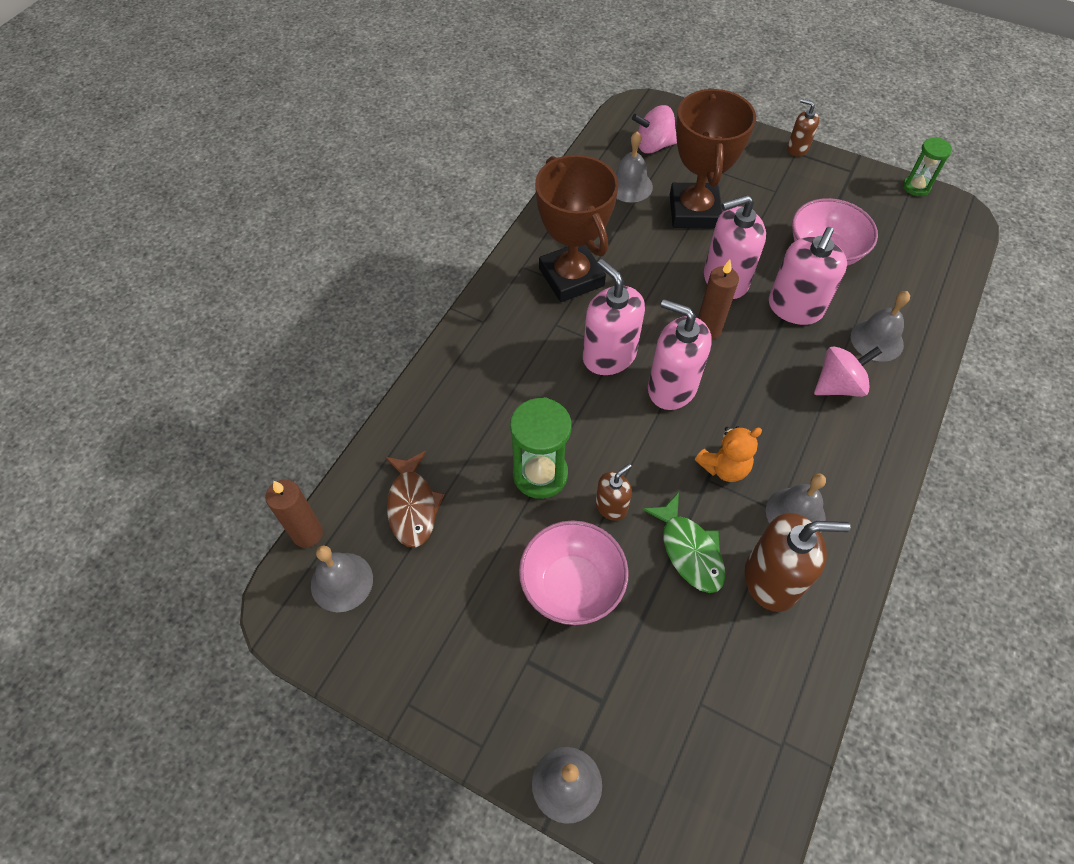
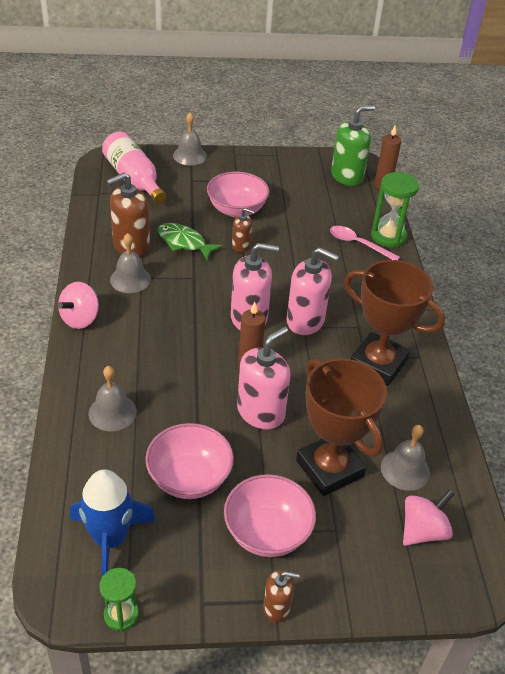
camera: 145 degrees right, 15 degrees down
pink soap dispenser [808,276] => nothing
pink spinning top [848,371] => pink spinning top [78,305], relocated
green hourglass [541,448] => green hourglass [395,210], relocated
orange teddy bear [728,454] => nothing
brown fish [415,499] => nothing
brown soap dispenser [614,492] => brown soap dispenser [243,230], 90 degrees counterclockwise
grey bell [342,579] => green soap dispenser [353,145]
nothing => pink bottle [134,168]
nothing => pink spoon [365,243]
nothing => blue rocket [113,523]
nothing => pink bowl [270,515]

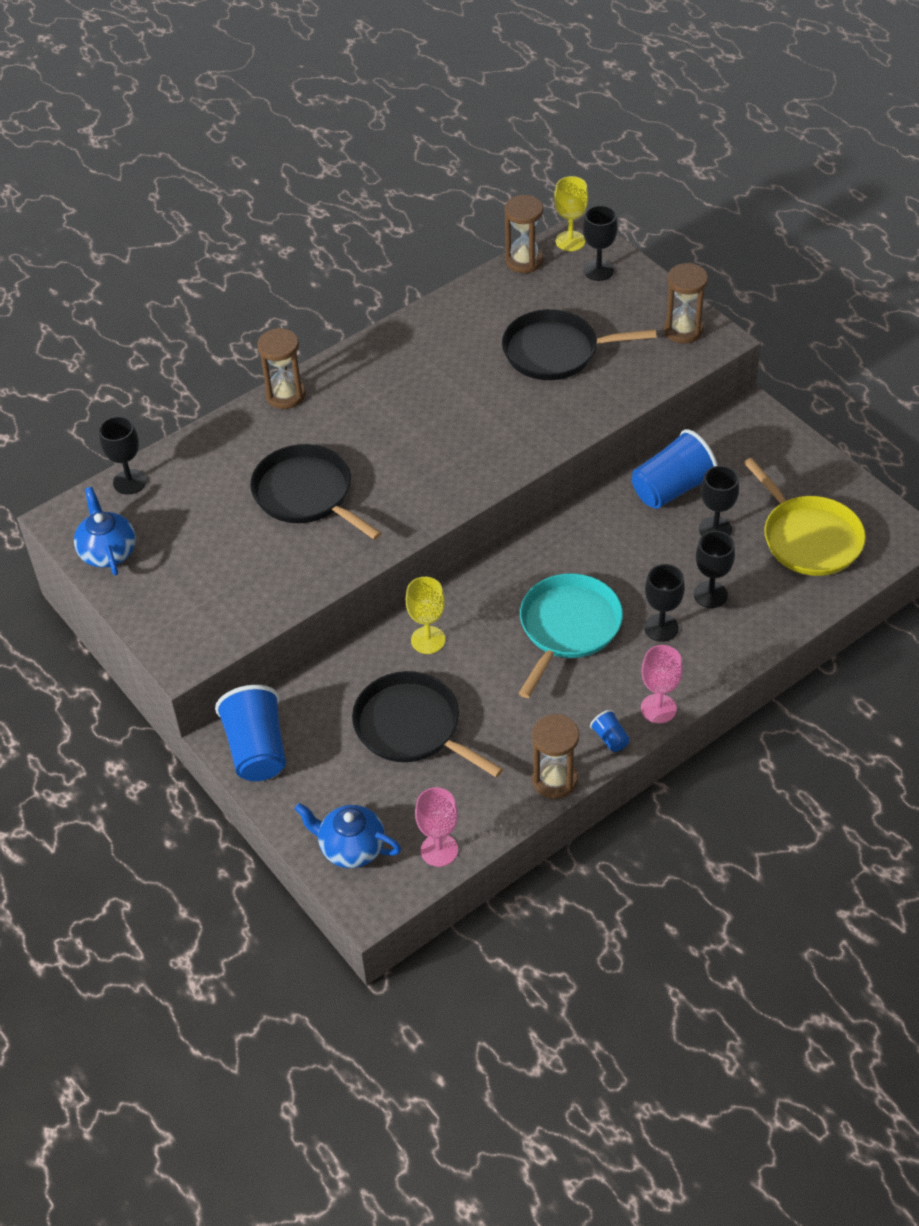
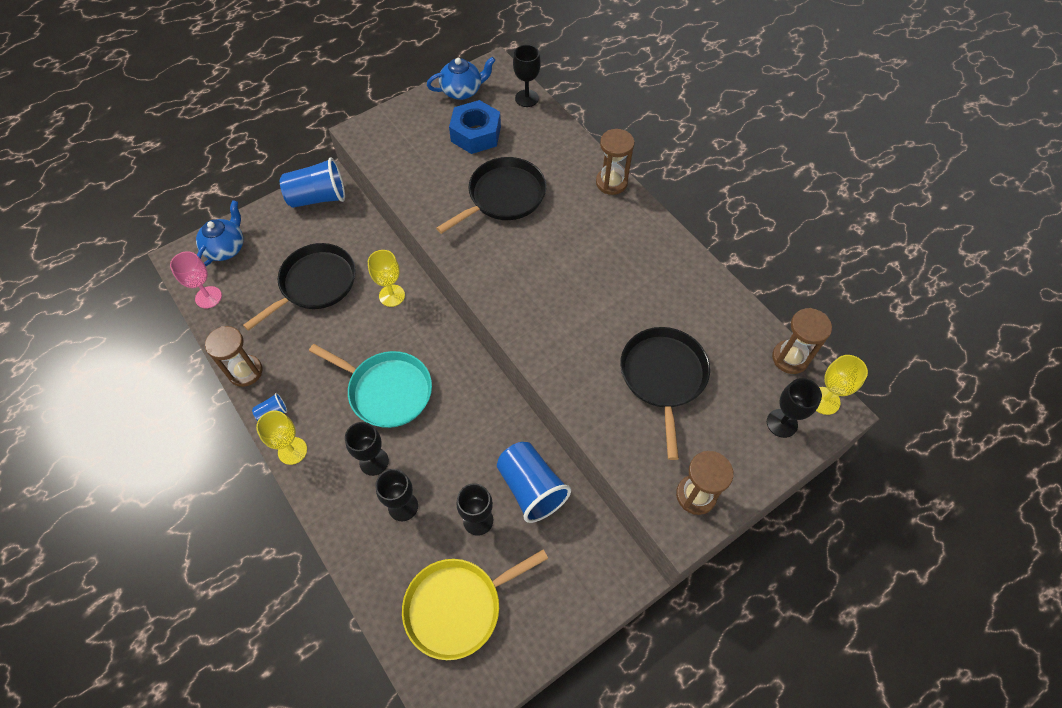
camera: 90 degrees right, 10 degrees up
pink goblet [662,684] => yellow goblet [281,438]
nothing => blue nut [475,127]

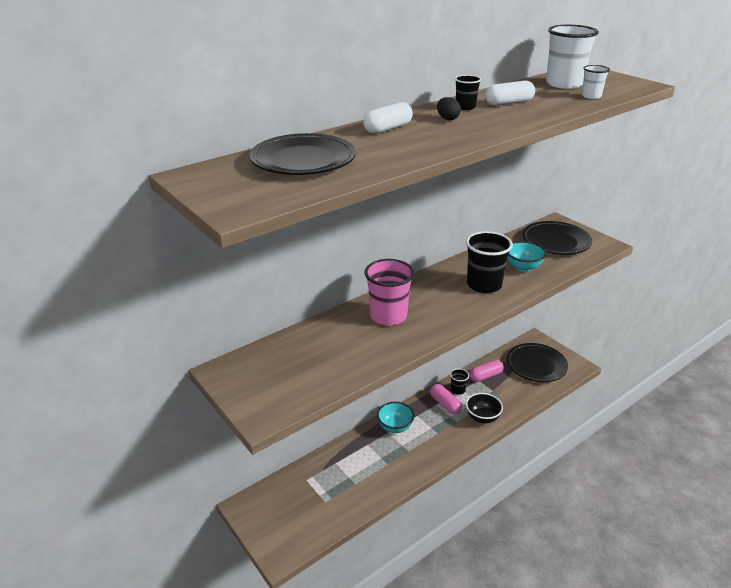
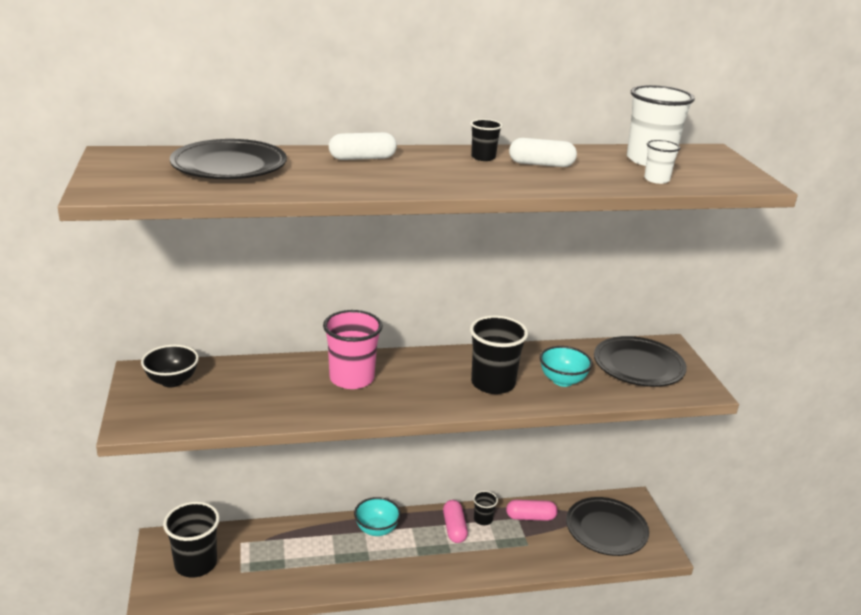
camera: 25 degrees right, 5 degrees down
black egg [449,108] => nothing
black bowl [484,408] => black bowl [170,365], relocated
nothing => black cup [191,540]

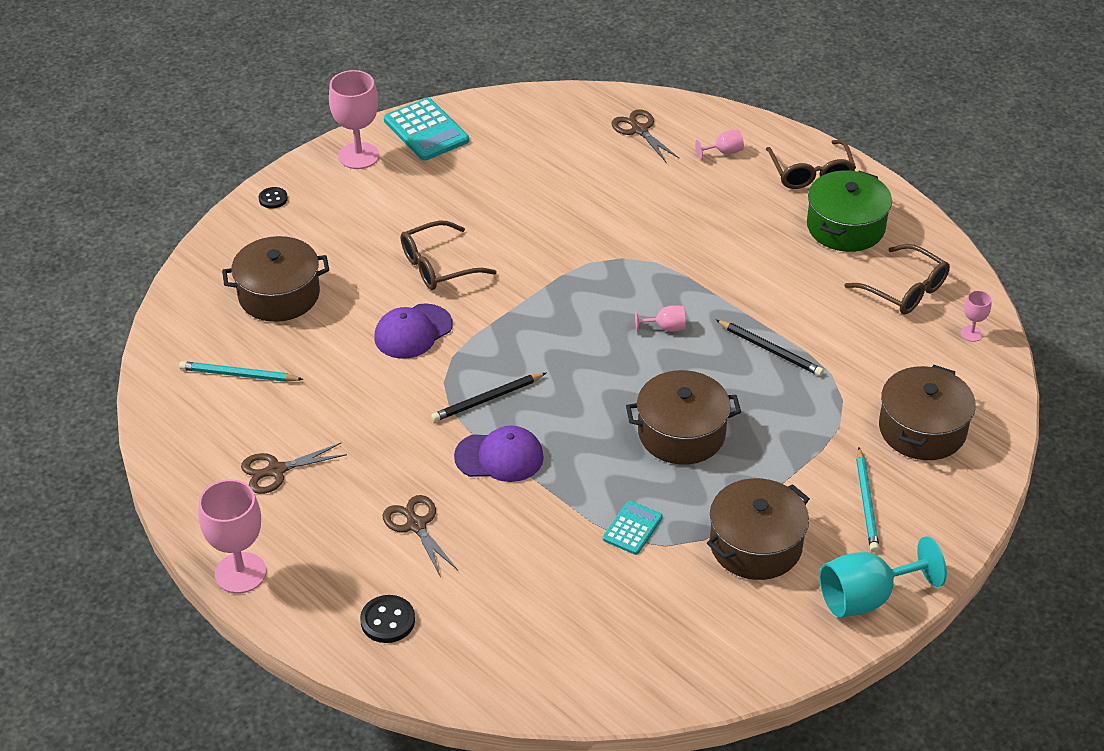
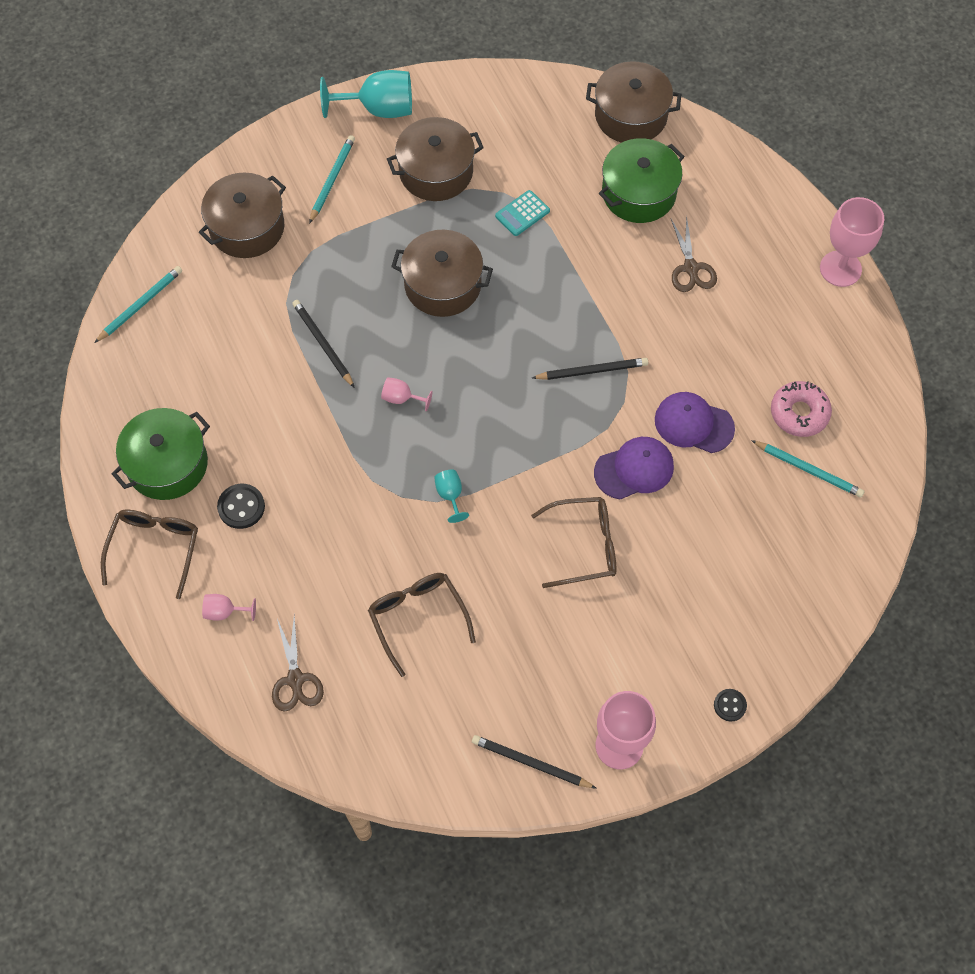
camera: 160 degrees left, 20 degrees up
turquoise calculator [426,129] => black pencil [534,762]
brown pot [275,279] => brown pot [634,102], relocated
brown glasses [897,279] => brown glasses [422,625], relocated
pink goblet [976,316] => turquoise pencil [138,304]
purple cap [499,453] => purple cap [695,422], relocated
brown scissors [294,468] => nothing
black button [387,619] => black button [241,506], relocated
nothing => green pot [642,180]
nothing => pink donut [801,409]
nothing => turquoise goblet [451,496]

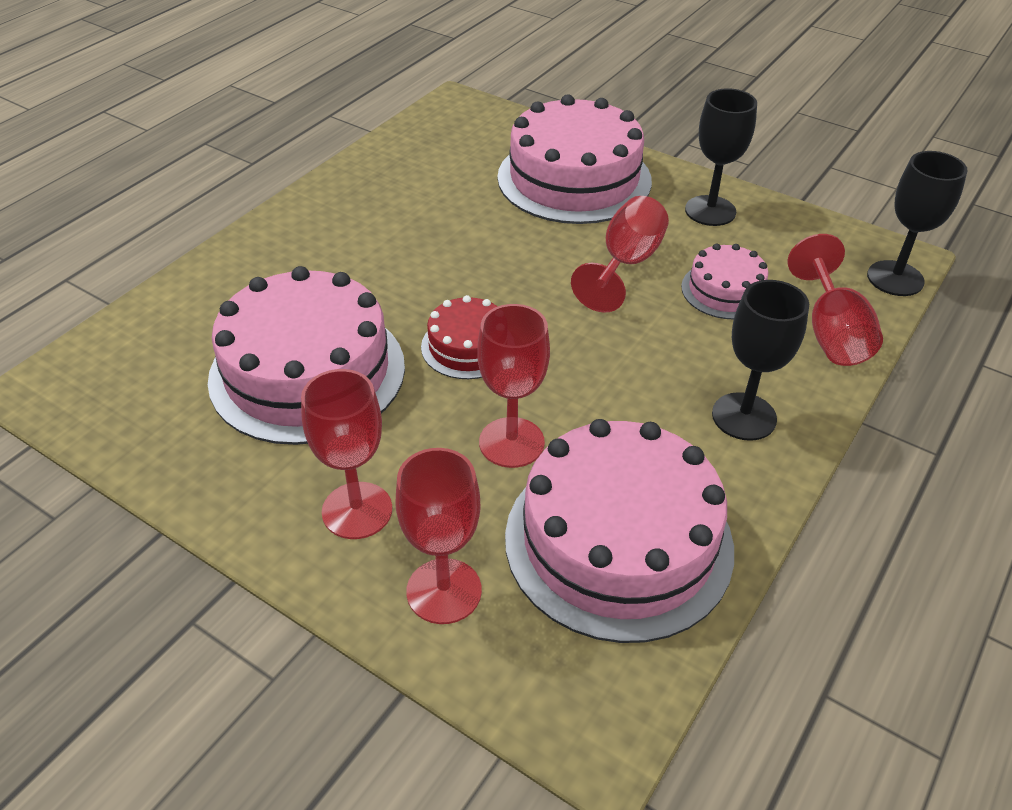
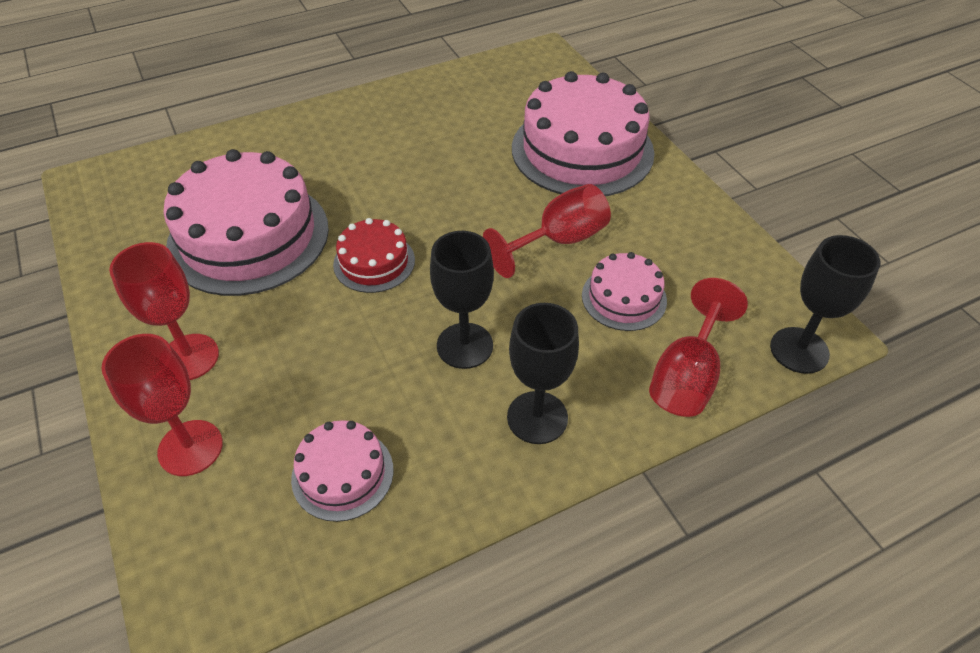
camera: 30 degrees right, 5 degrees up
black goblet [721,157] => black goblet [462,300], relocated
red goblet [513,386] => nothing
pink cake [619,531] => pink cake [342,471], x0.50

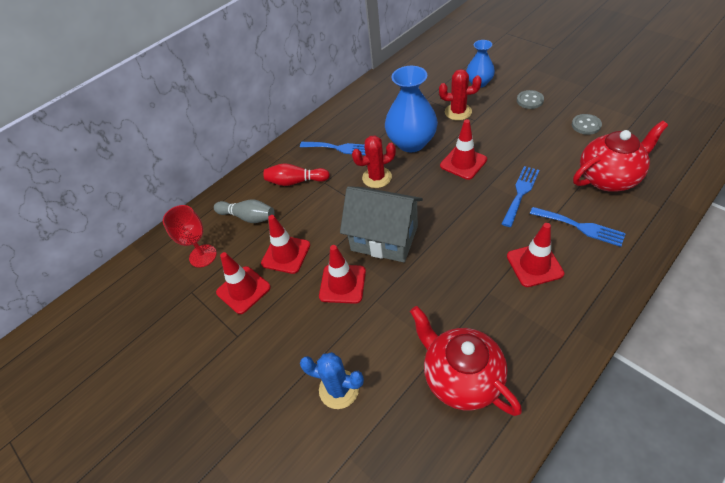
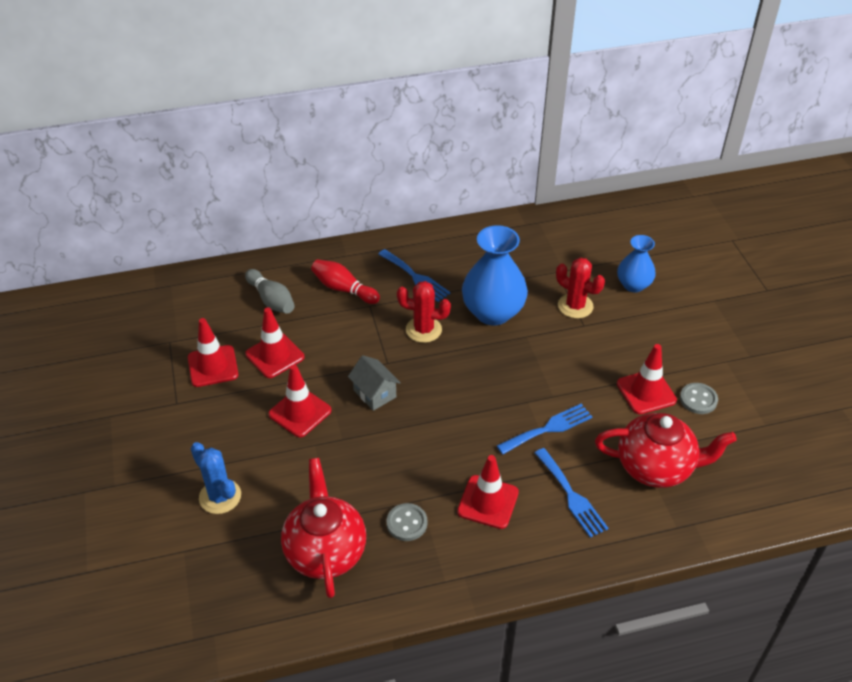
camera: 25 degrees right, 5 degrees down
grey button [530,99] => grey button [406,522], relocated
red traffic cone [463,149] => red traffic cone [647,379], relocated
grey house [381,224] => grey house [374,383], x0.52
red goblet [190,236] => nothing

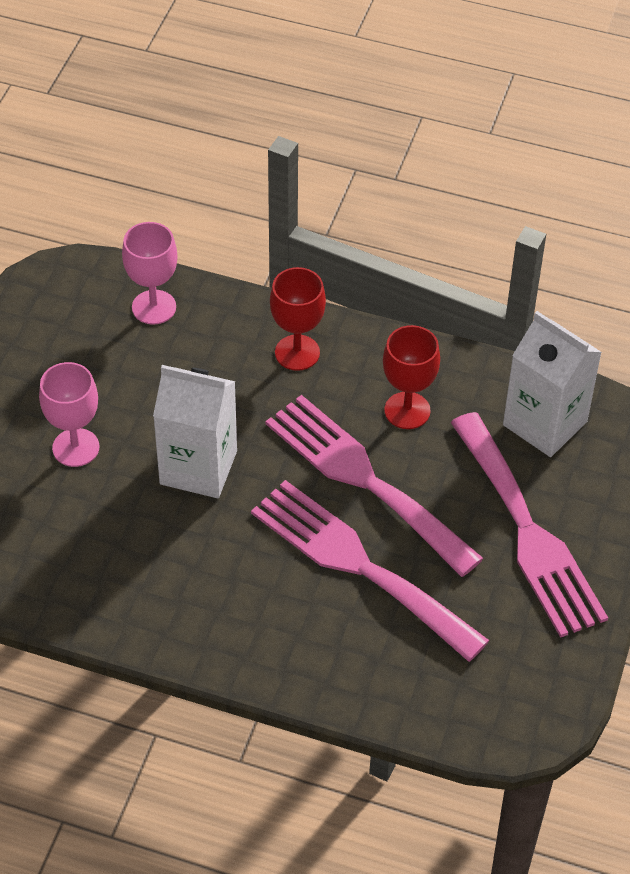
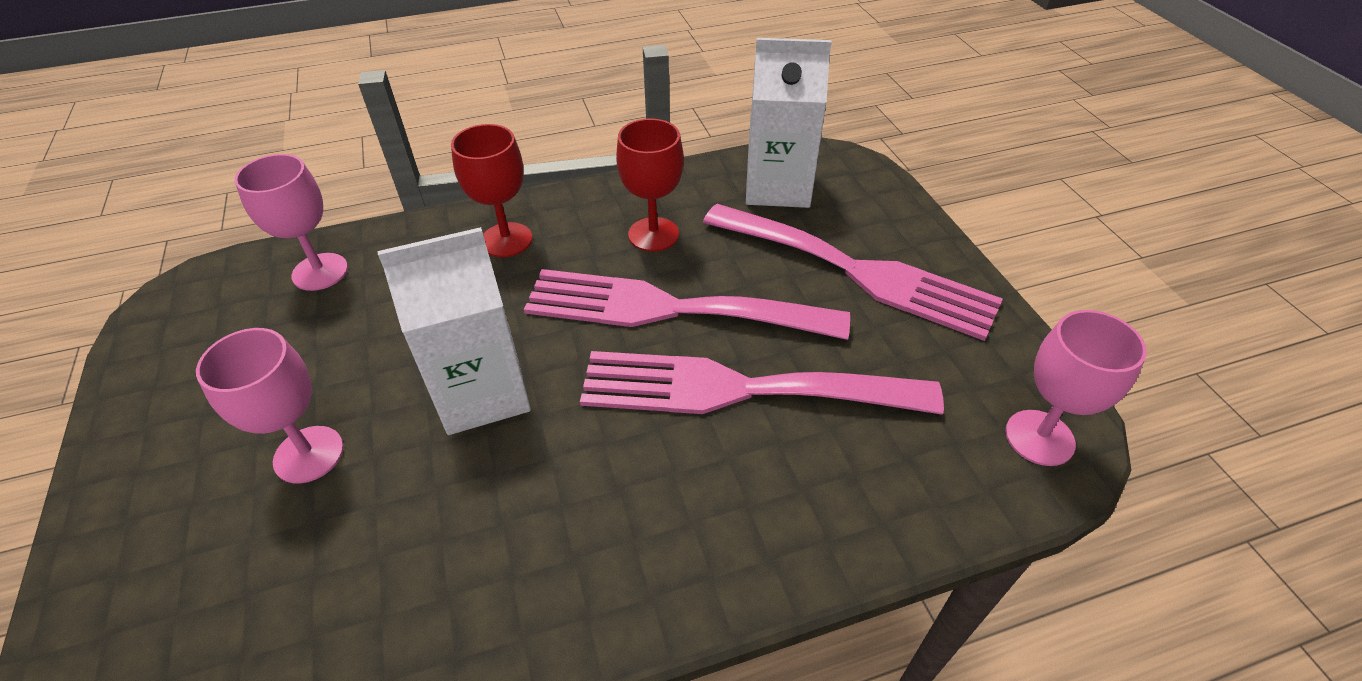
camera: 35 degrees left, 5 degrees down
nothing => pink goblet [1076,388]

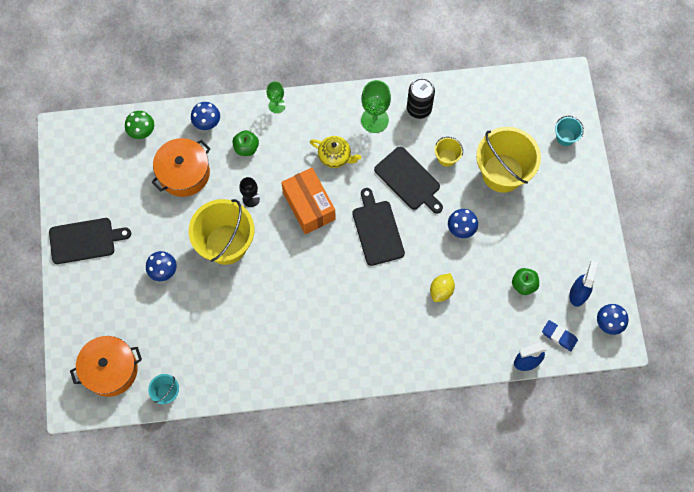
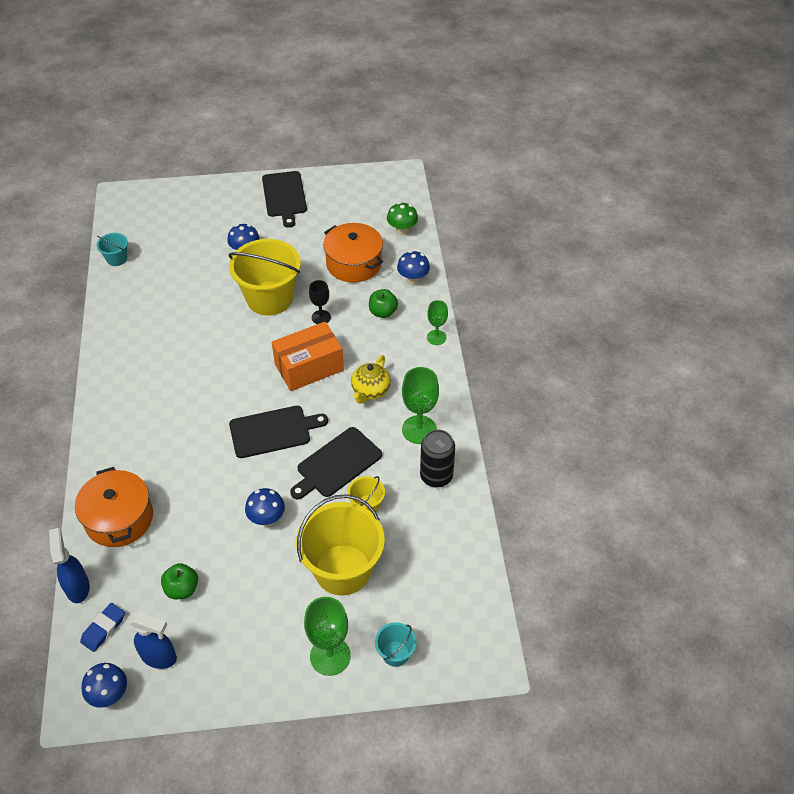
camera: 90 degrees right, 20 degrees down
yellow lemon [442,287] => nothing
orange pot [106,366] => orange pot [114,507], relocated
nothing => green goblet [327,636]

